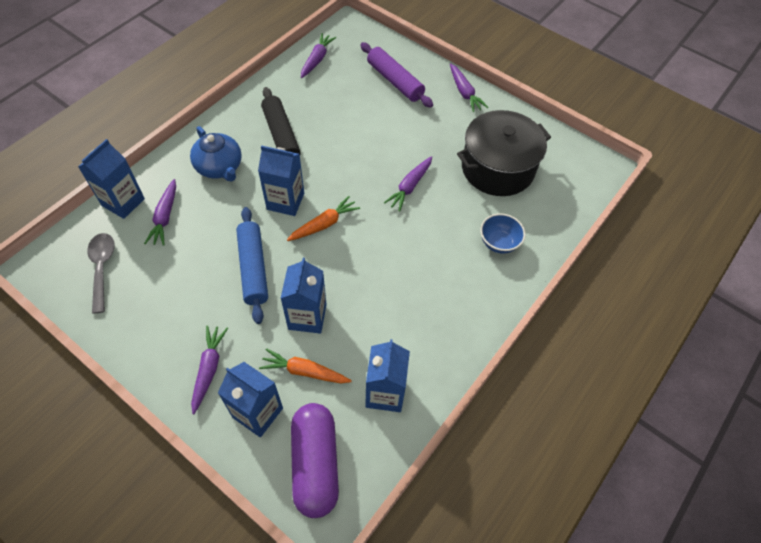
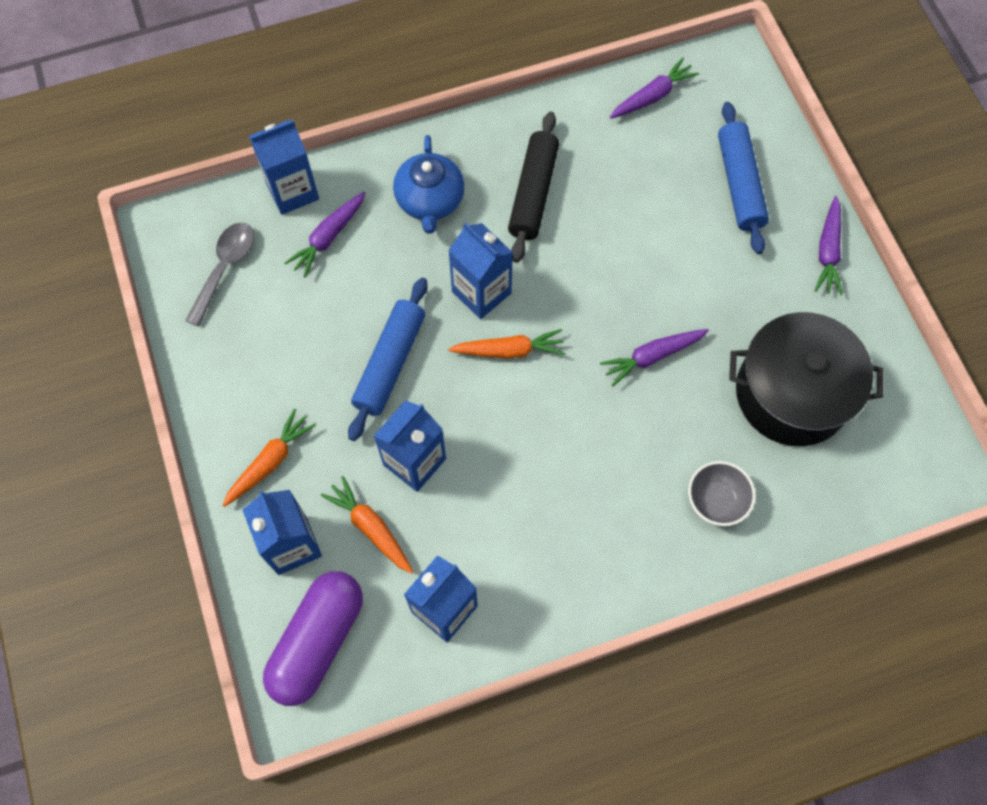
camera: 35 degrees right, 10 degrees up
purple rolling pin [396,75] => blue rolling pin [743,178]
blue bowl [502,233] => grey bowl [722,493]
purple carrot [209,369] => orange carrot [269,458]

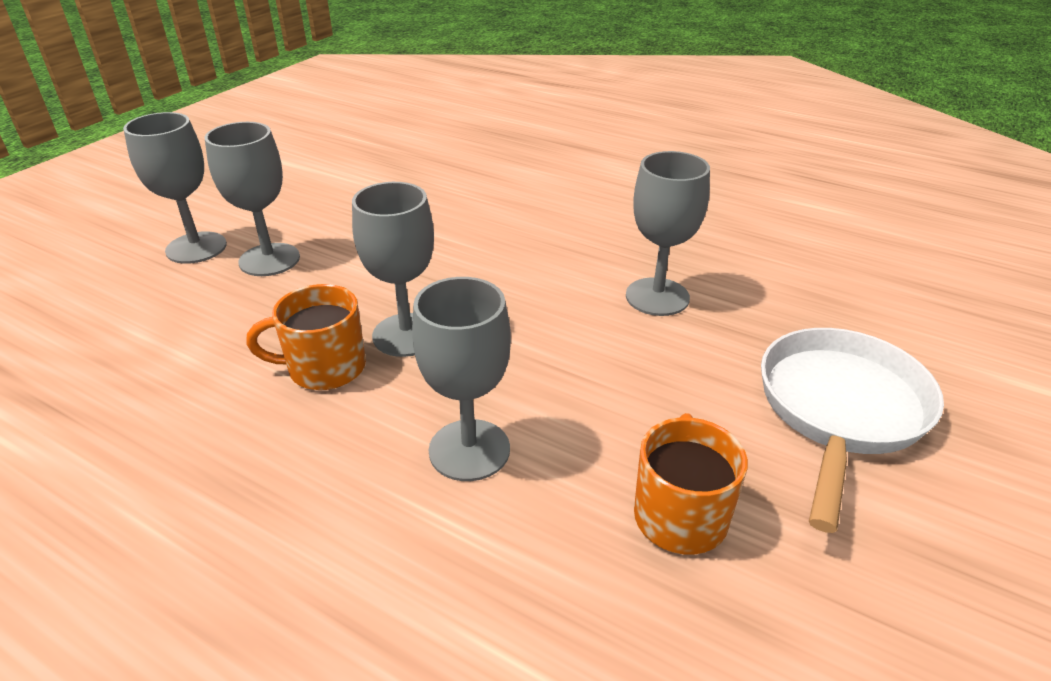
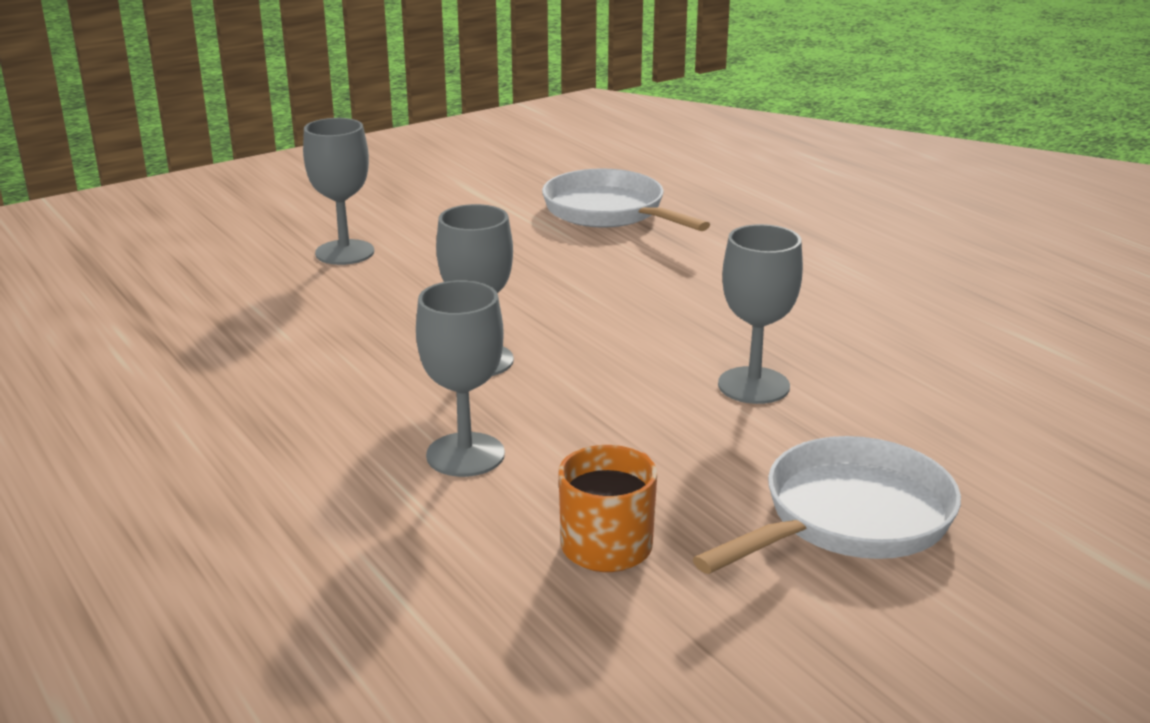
camera: 25 degrees right, 10 degrees down
grey goblet [252,199] => nothing
orange mug [306,337] => nothing
nothing => white pan [626,199]

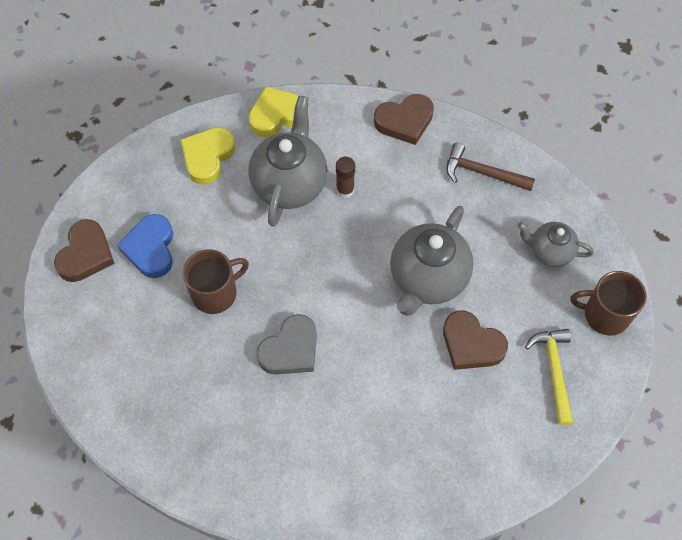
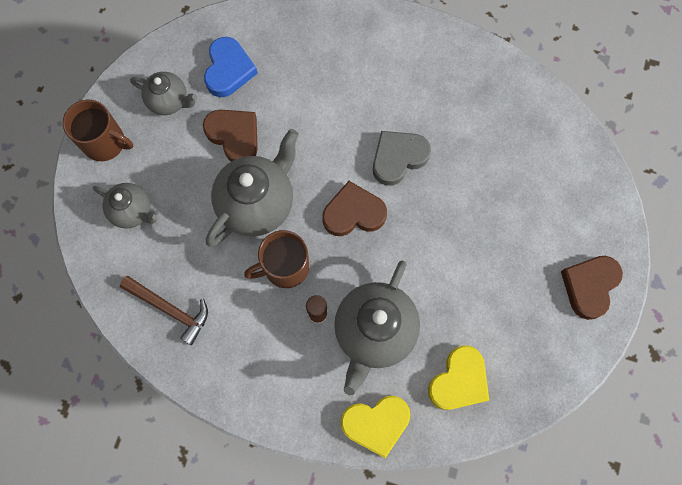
camera: 170 degrees left, 10 degrees up
brown heart [404,119] => brown heart [354,208], relocated
blue heart [145,246] => blue heart [231,67], relocated
brown mug [216,281] => brown mug [276,259], relocated
yellow hammer [549,377] => grey teapot [163,93]

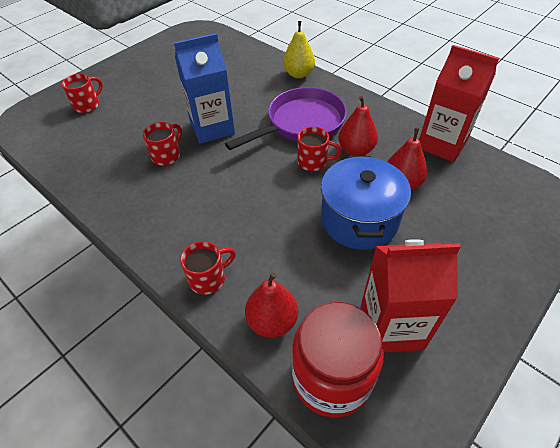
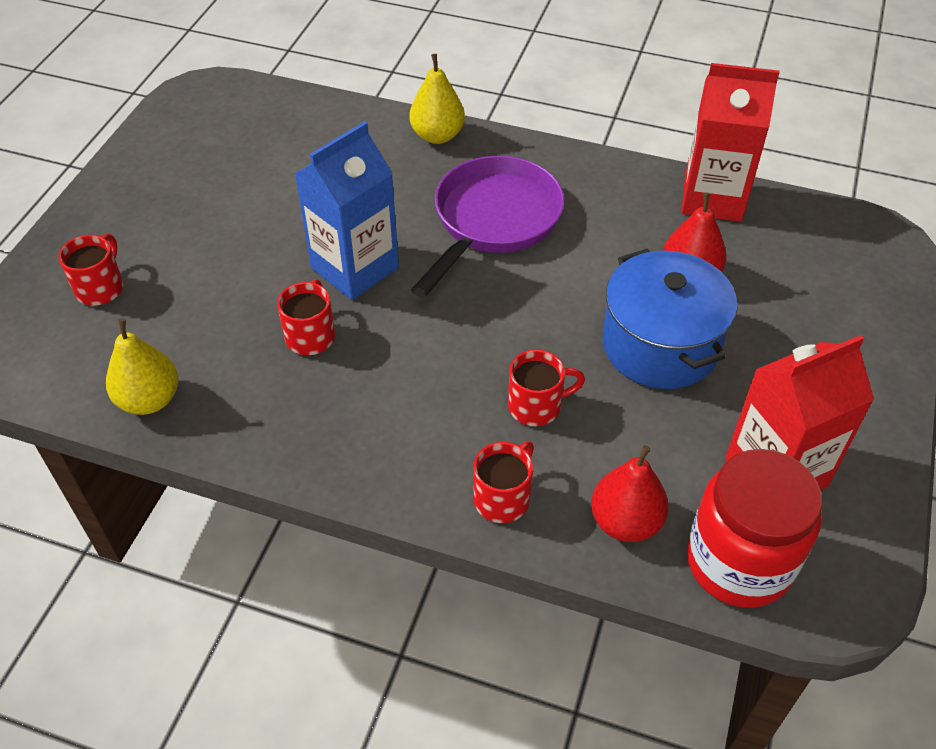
camera: 25 degrees left, 0 degrees up
red pear [358,126] => nothing
red mug [319,149] => red mug [546,387], relocated
nothing => yellow pear [142,367]

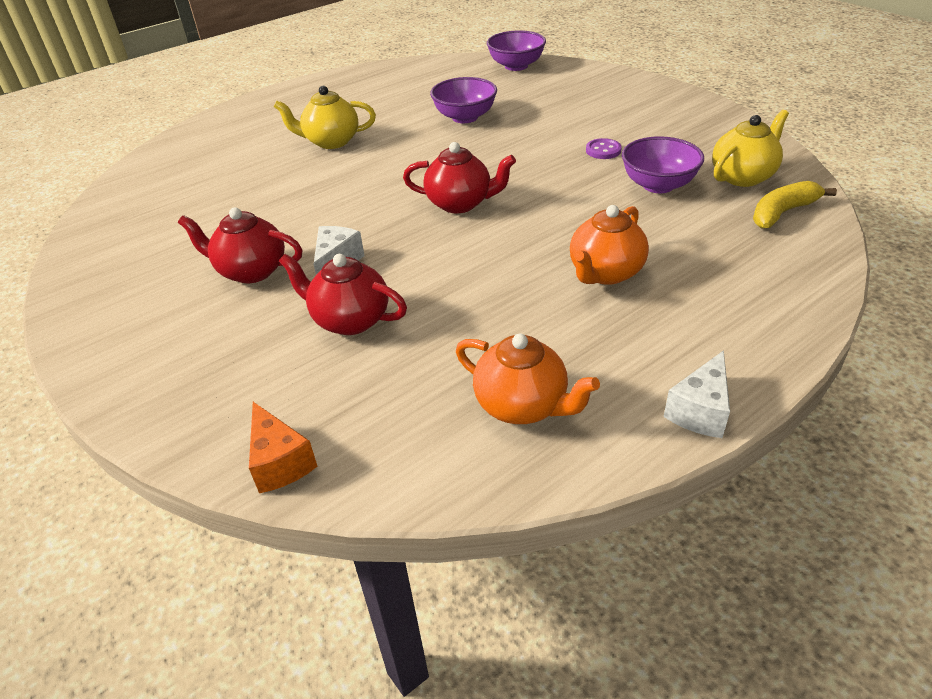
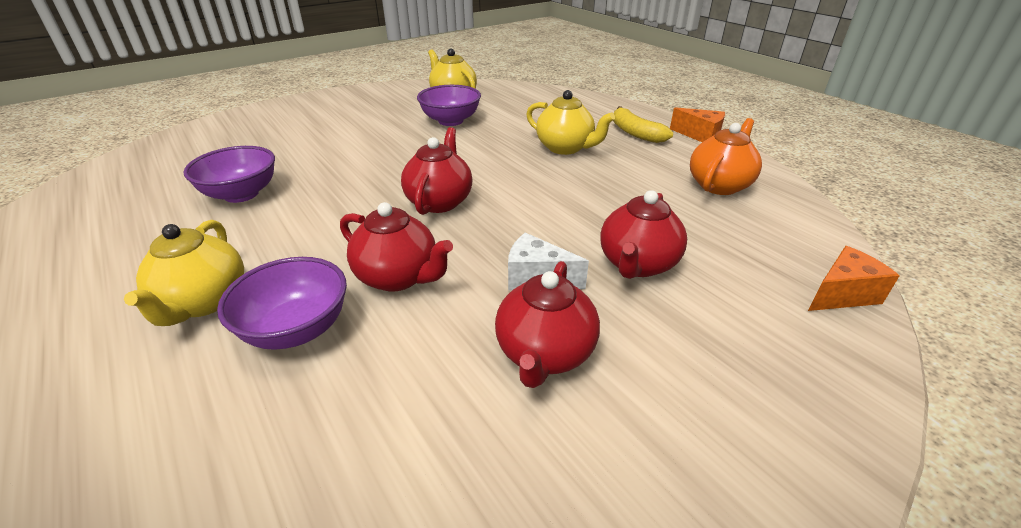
camera: 90 degrees left, 5 degrees down
purple bowl [516,50] => purple bowl [282,303], relocated
purple button [604,148] => nothing
yellow banana [795,205] => yellow banana [643,124], relocated
orange teapot [609,245] => yellow teapot [570,122]
white cheese [696,394] => orange cheese [697,124]
nothing => red teapot [396,246]

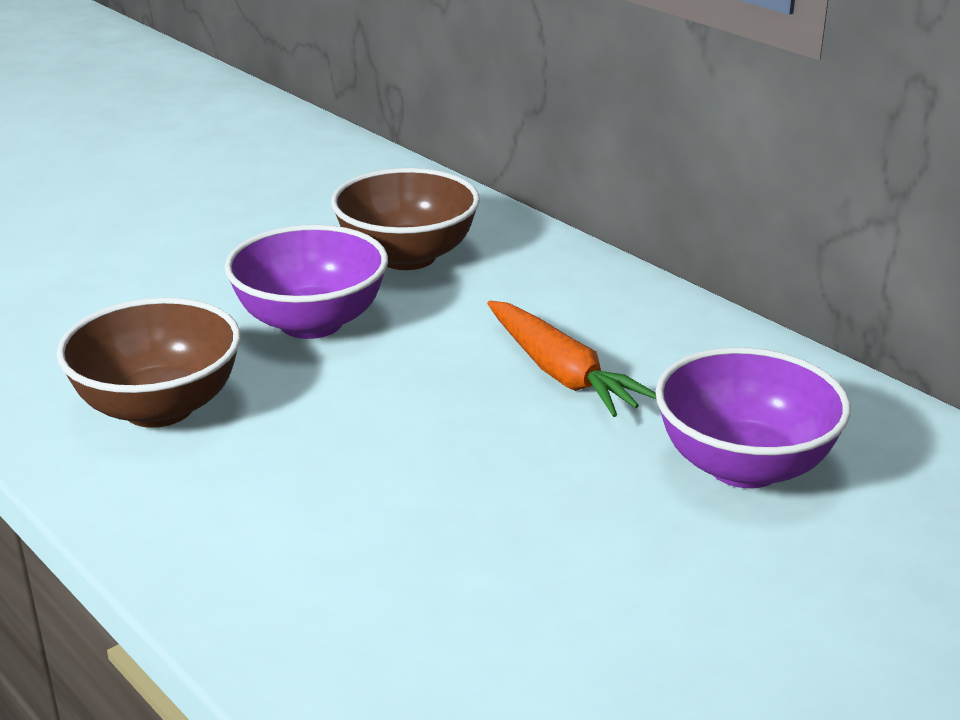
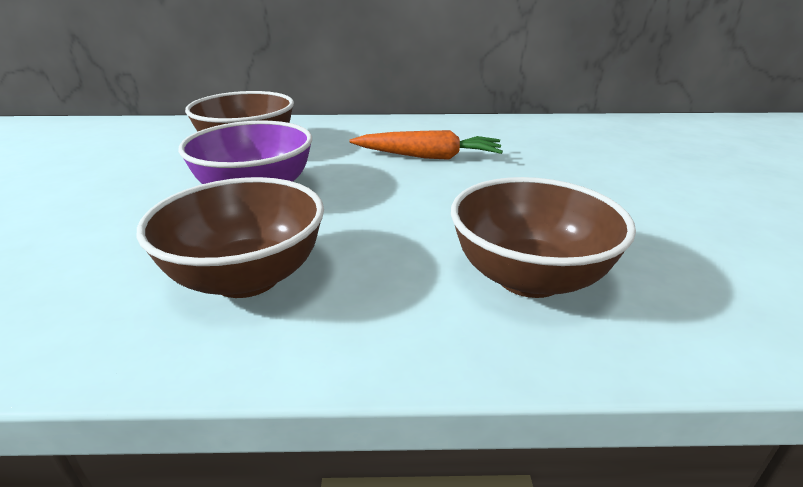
camera: 50 degrees left, 0 degrees up
purple bowl [753,417] => nothing
nothing => brown bowl [543,237]

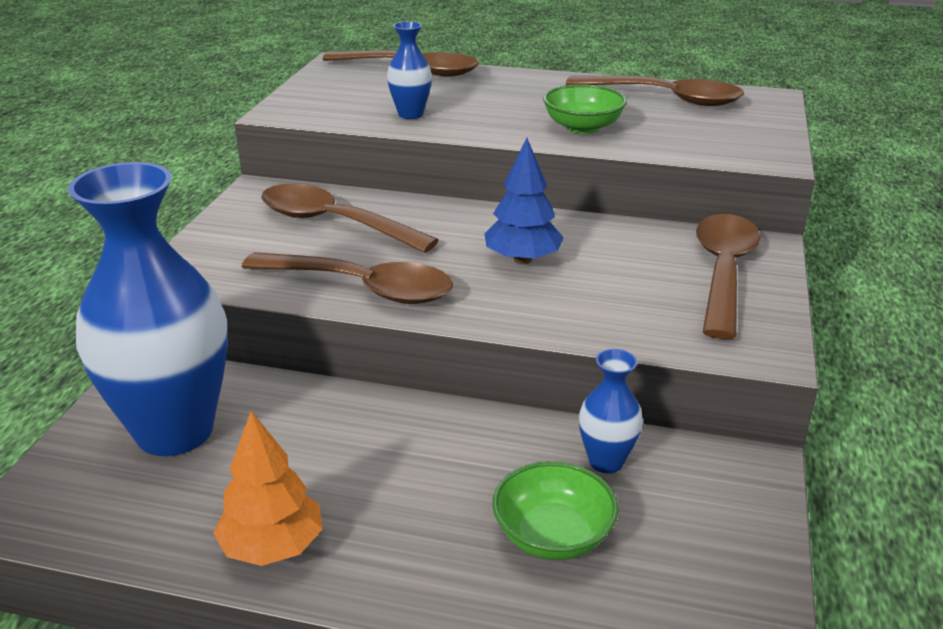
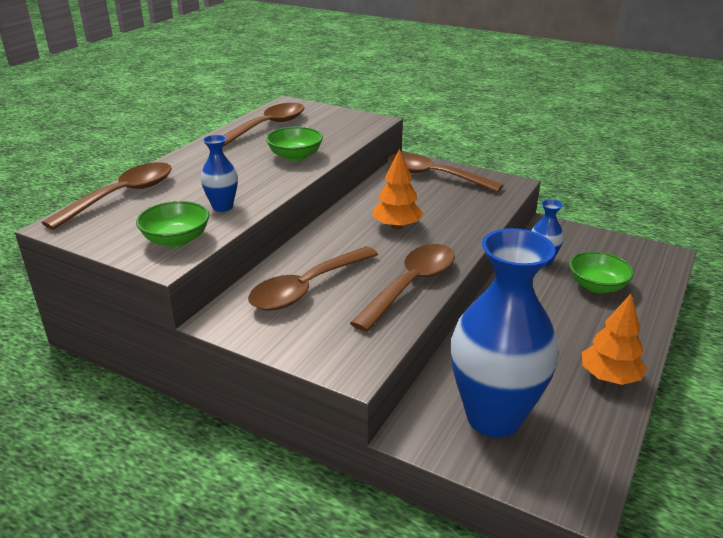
camera: 75 degrees left, 0 degrees up
blue tree [524,201] => orange tree [398,188]
nothing => green bowl [172,224]

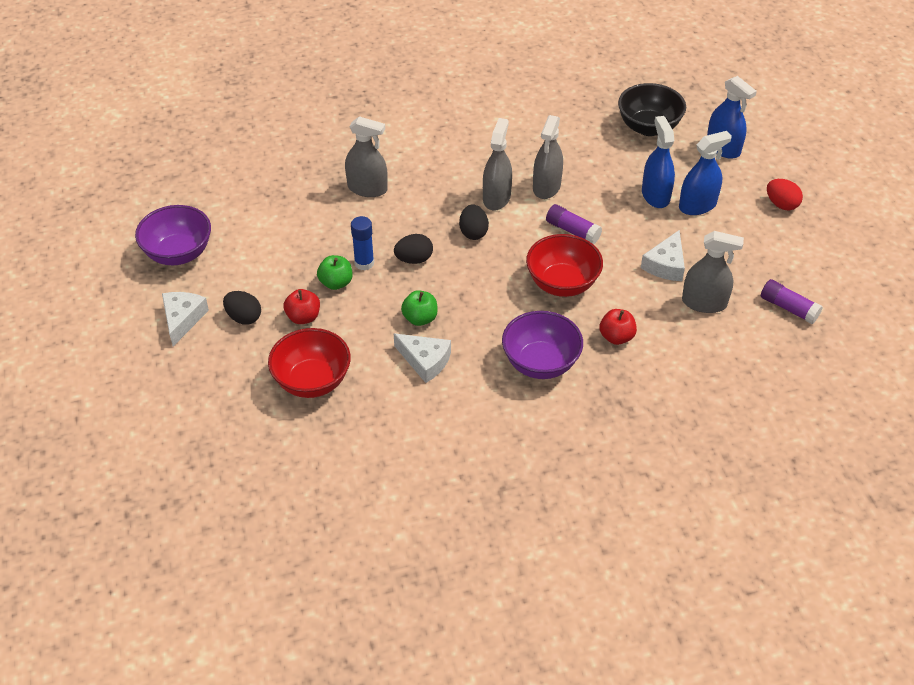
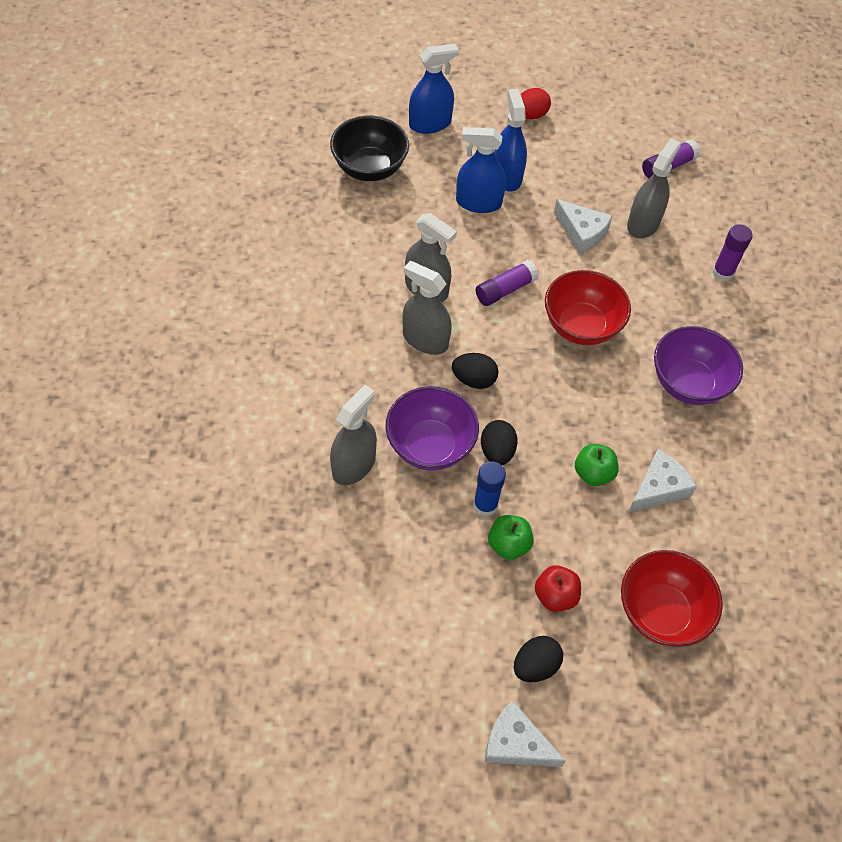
camera: 75 degrees left, 10 degrees up
purple bowl [173,235] => purple bowl [432,428], relocated
red apple [618,327] => nothing
nothing => purple glue stick [732,252]

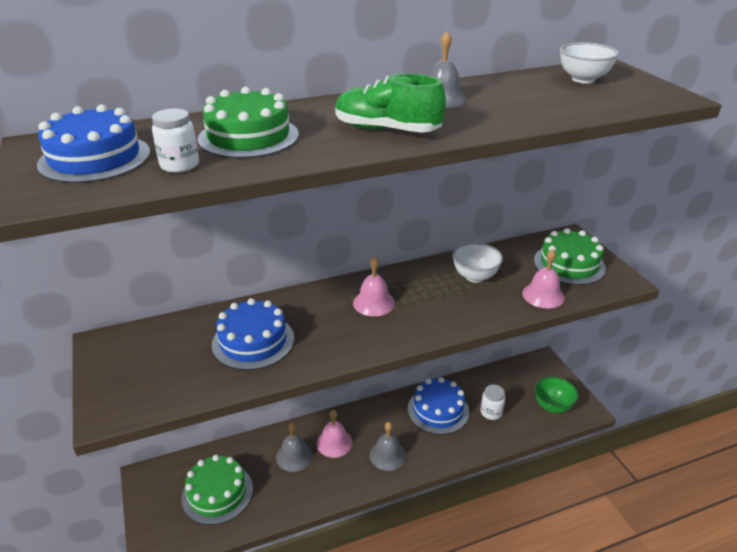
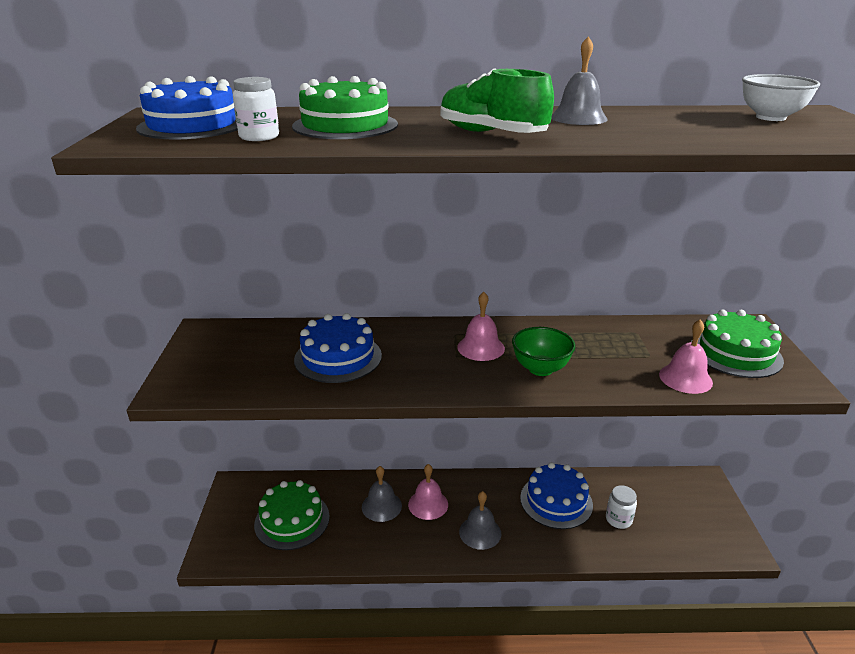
camera: 20 degrees right, 5 degrees down
white bowl [477,263] => nothing
green bowl [557,395] => green bowl [543,351], relocated

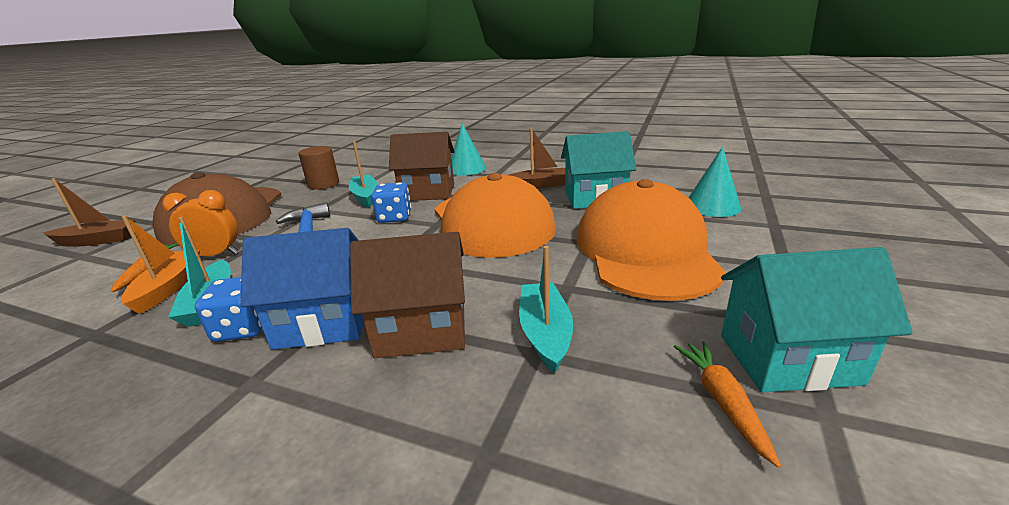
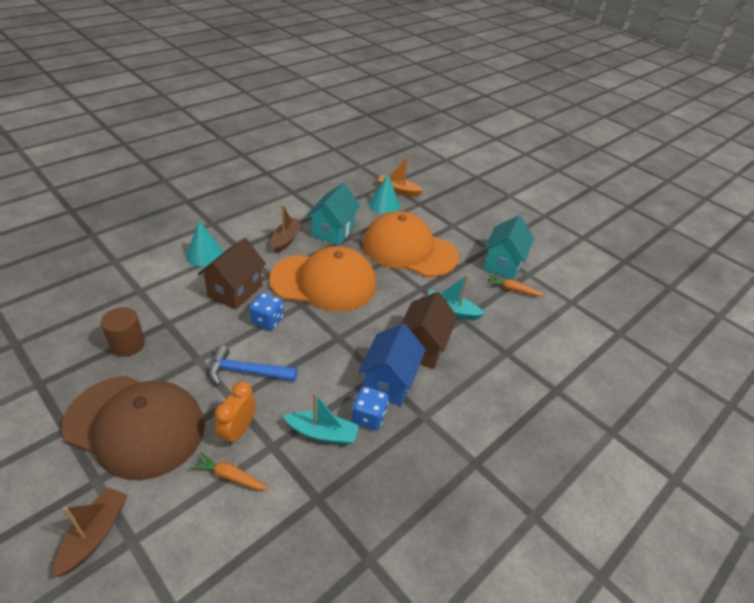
camera: 70 degrees left, 15 degrees up
turquoise boat [363,174] => nothing
orange boat [160,265] => orange boat [400,177], relocated

